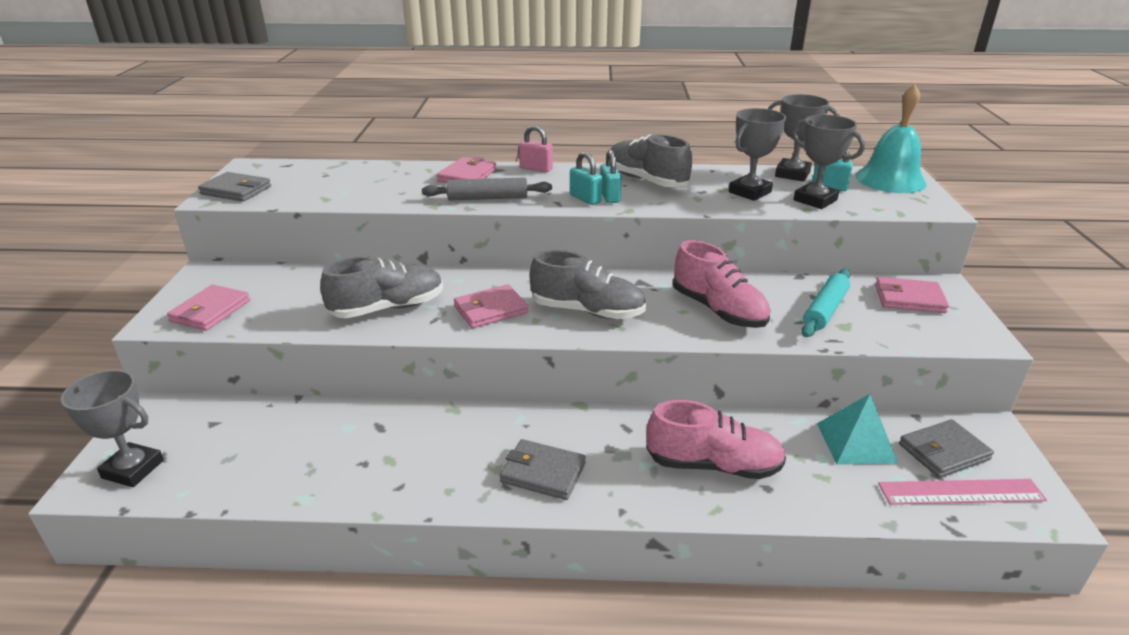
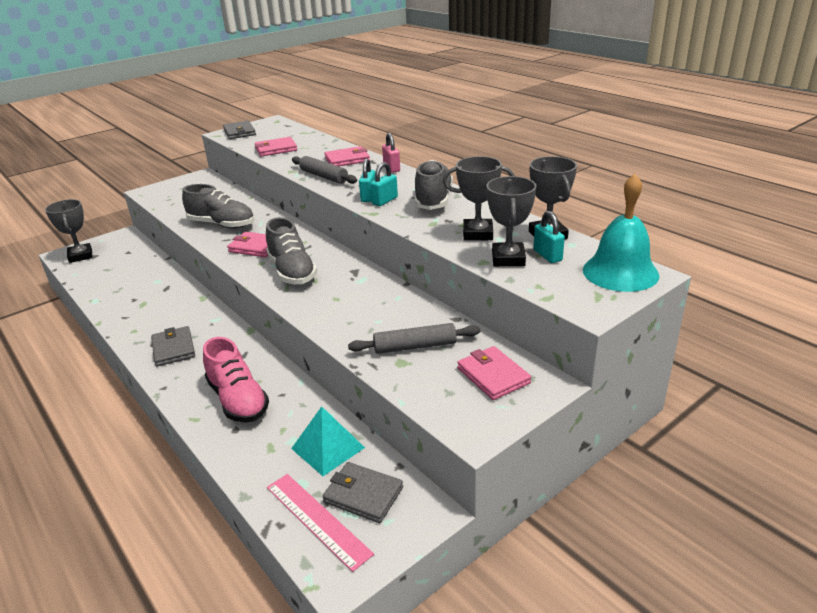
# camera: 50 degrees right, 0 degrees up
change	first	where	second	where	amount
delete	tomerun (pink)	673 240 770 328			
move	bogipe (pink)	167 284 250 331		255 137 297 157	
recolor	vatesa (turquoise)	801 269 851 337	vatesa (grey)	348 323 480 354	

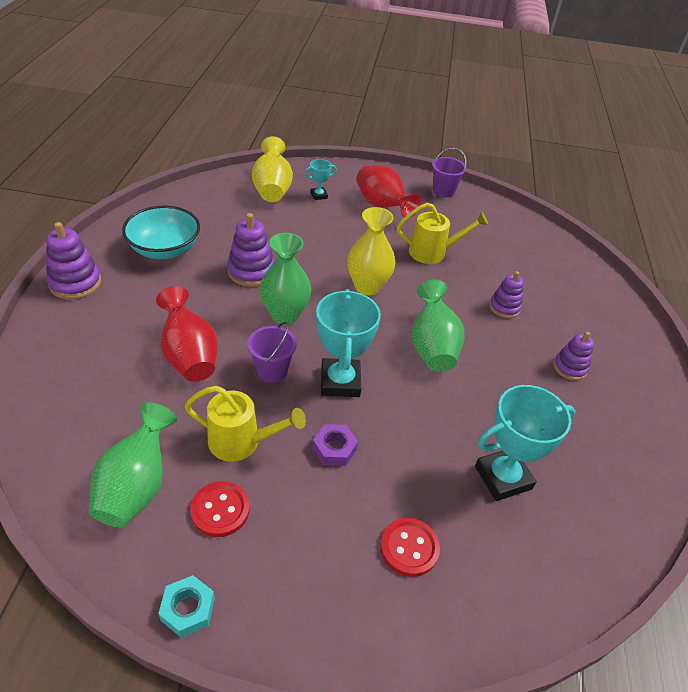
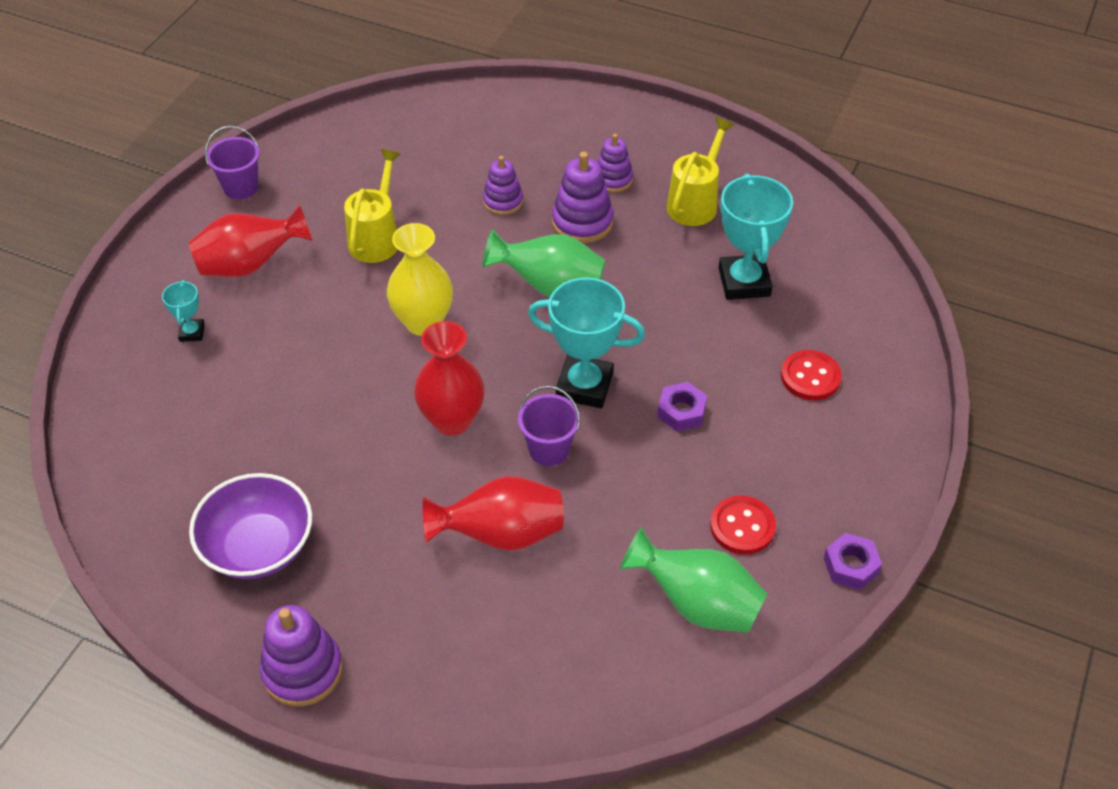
# camera: 70 degrees left, 5 degrees up
change	first	where	second	where	amount
delete	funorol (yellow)	252 136 293 202			
move	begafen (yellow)	185 386 306 462		667 118 734 226	
move	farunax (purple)	227 213 275 287		552 152 614 243	
recolor	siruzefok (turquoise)	122 206 200 259	siruzefok (purple)	189 473 312 579	
recolor	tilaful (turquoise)	158 575 215 638	tilaful (purple)	824 533 882 590	
recolor	funorol (green)	260 233 311 325	funorol (red)	414 321 485 435	

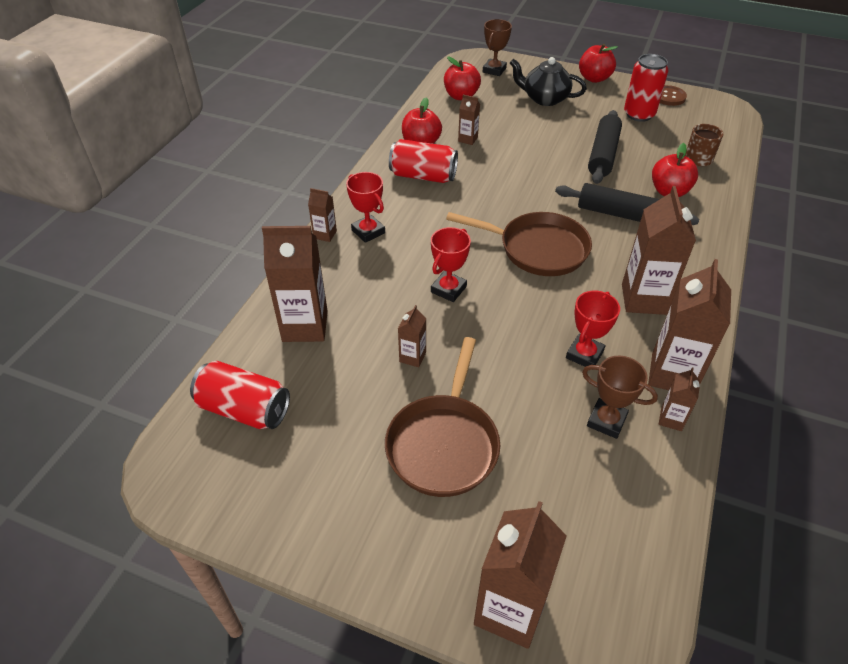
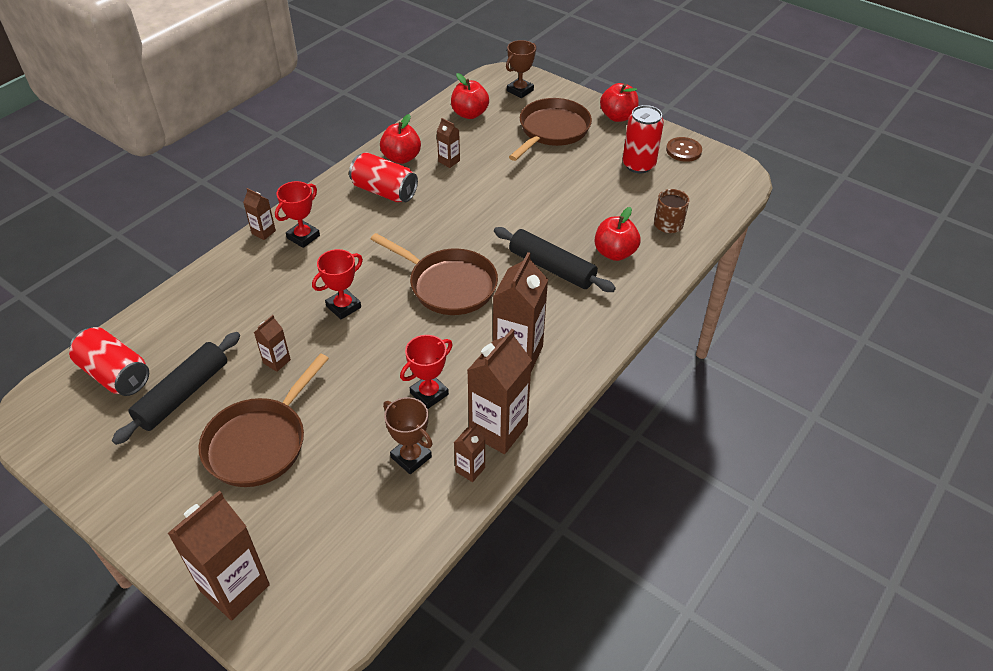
# camera: 15 degrees right, 0 degrees up
change	first	where	second	where	amount
delete	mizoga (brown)	262 226 328 342			
move	vatesa (black)	588 110 622 184		112 332 240 445	
replace	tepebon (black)	510 57 587 106	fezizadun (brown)	509 98 592 161	
rotate	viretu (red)	346 172 385 243		275 181 320 248	60 degrees clockwise

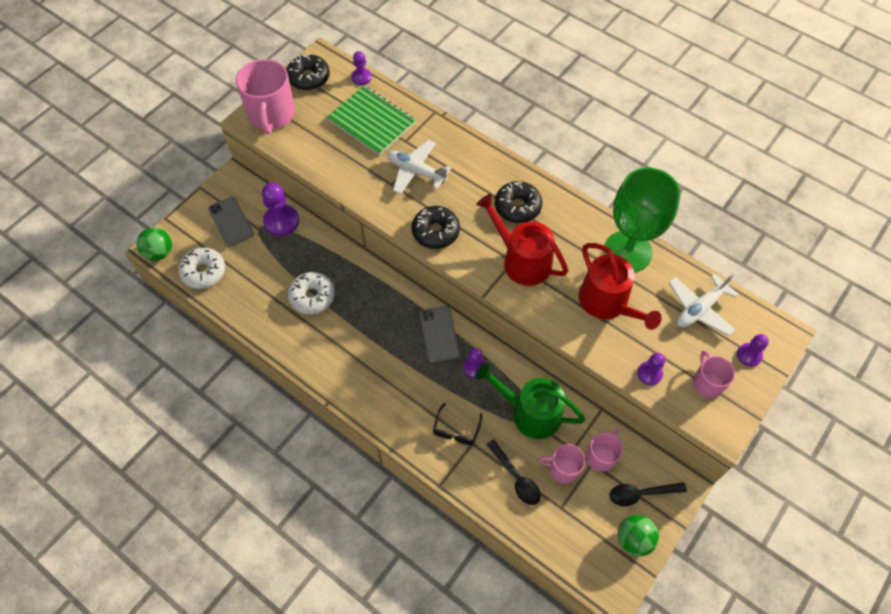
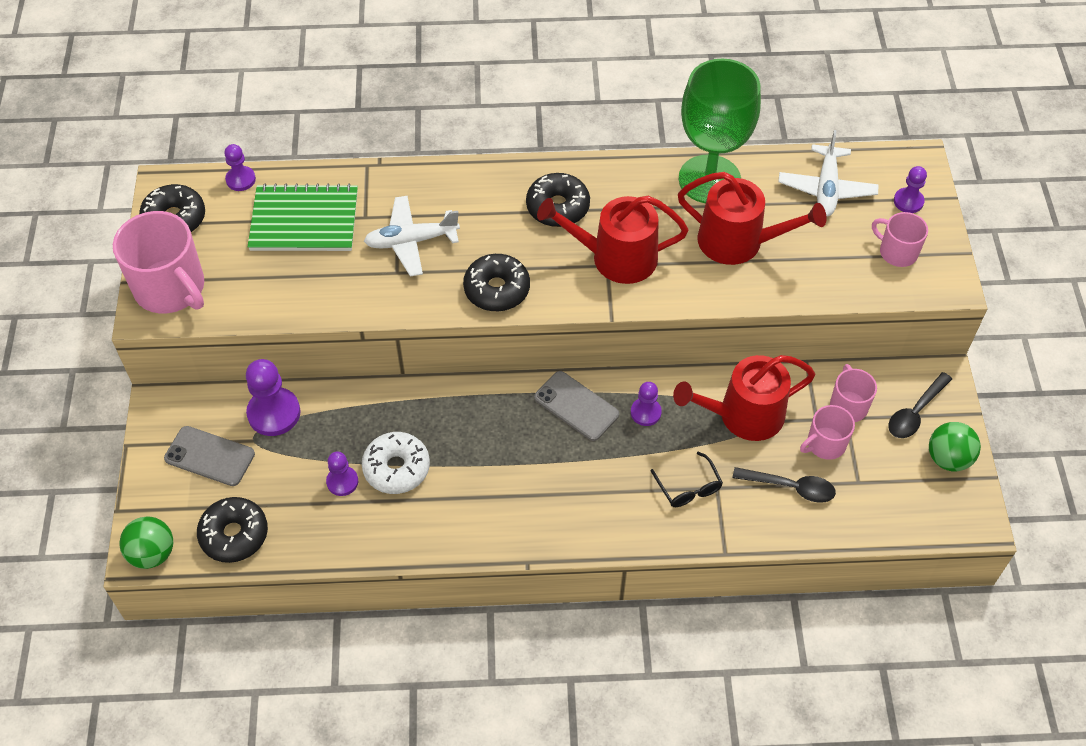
# camera: 40 degrees left, 5 degrees down
change	first	where	second	where	amount
move	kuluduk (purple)	637 353 665 385		326 451 358 496	
recolor	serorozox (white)	178 247 225 289	serorozox (black)	197 497 268 563	
recolor	begafen (green)	476 363 586 439	begafen (red)	673 355 815 441	

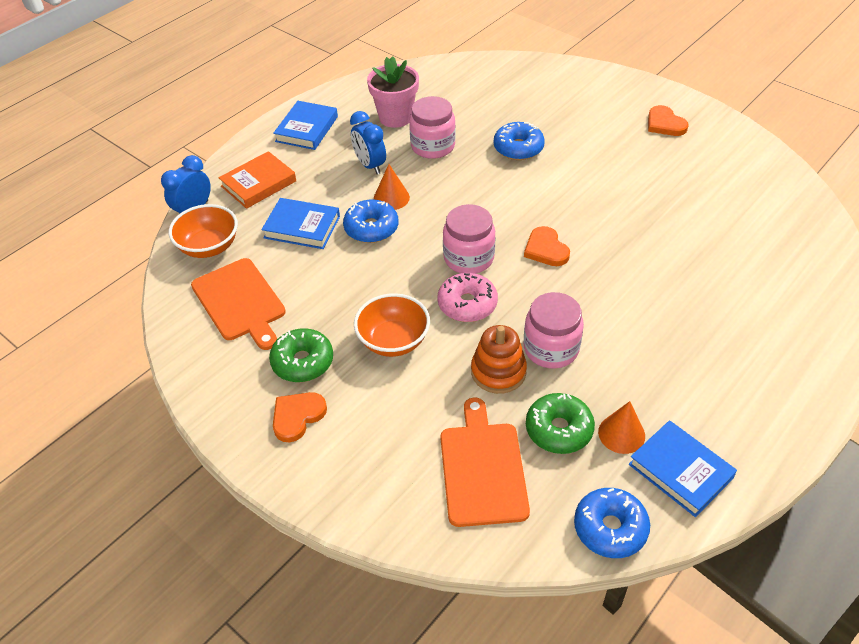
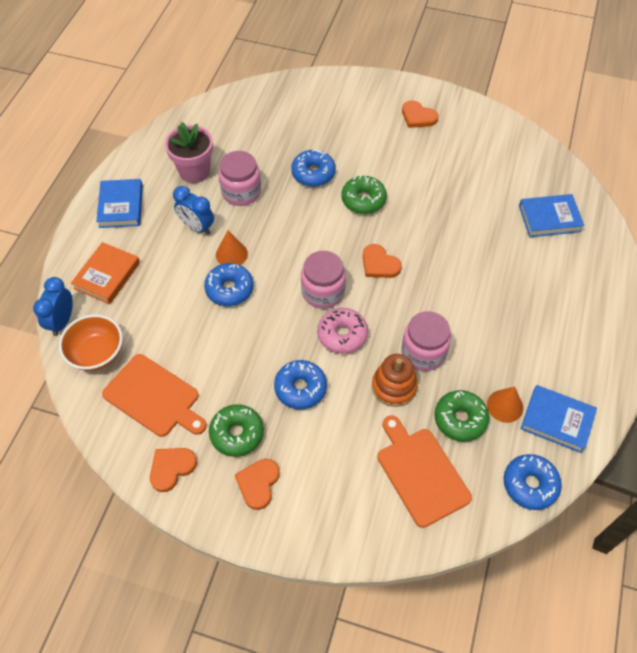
# camera: 25 degrees left, 10 degrees up
change	first	where	second	where	amount
insert			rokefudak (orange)	150 448 197 492	
insert			serorozox (green)	341 176 387 214	
move	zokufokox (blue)	261 198 340 249		519 194 585 237	
replace	siruzefok (orange)	354 293 430 357	serorozox (blue)	274 360 327 410	

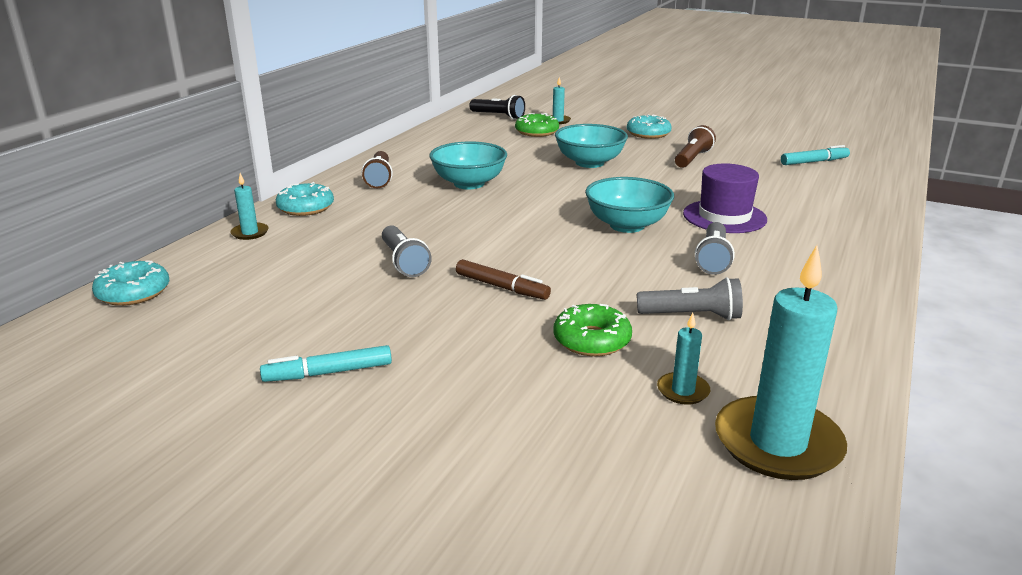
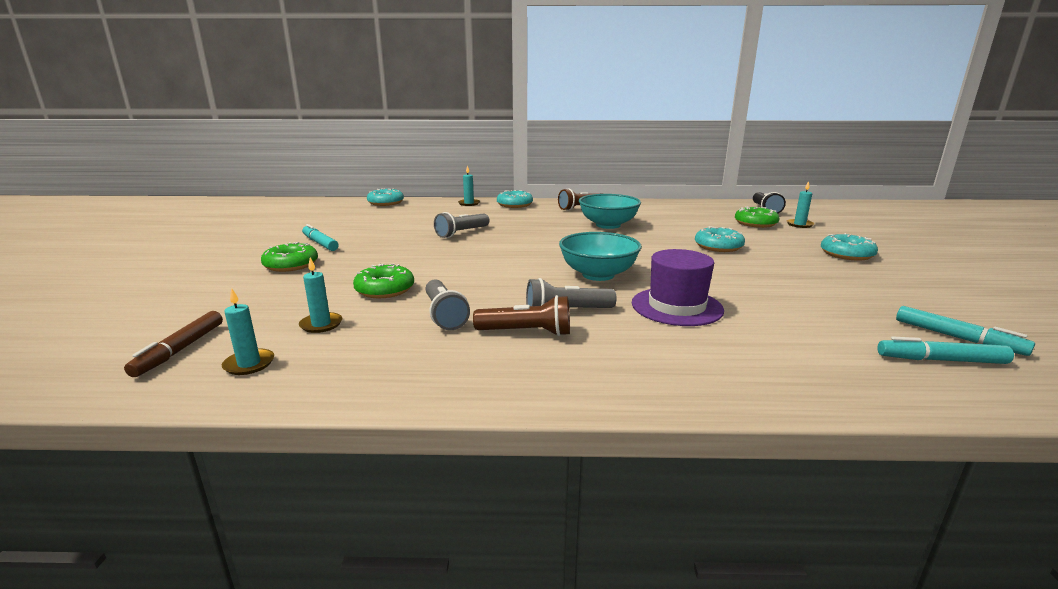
# camera: 65 degrees right, 5 degrees down
change	first	where	second	where	amount
insert			serorozox (green)	261 242 318 272	
insert			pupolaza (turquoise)	877 337 1014 364	
move	pupolaza (brown)	456 259 551 300		124 311 223 377	
move	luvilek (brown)	675 125 716 168		473 295 570 336	
replace	siruzefok (turquoise)	555 124 628 168	serorozox (turquoise)	695 226 745 252	
resize	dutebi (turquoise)	715 245 847 480		222 288 274 375	x0.46

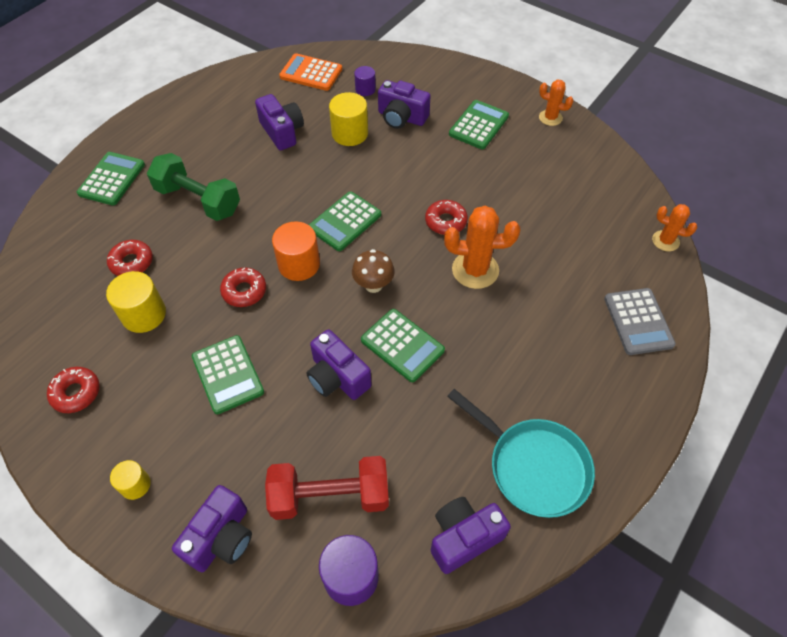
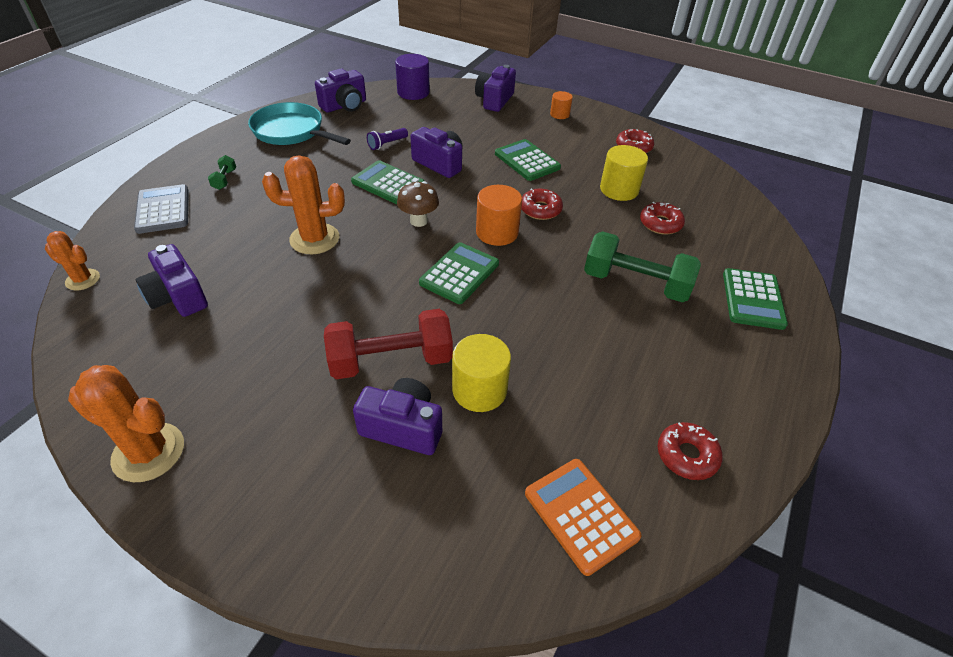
# camera: 170 degrees right, 10 degrees down
change	first	where	second	where	amount
delete	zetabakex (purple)	354 66 376 96			
delete	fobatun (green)	449 100 509 149			
insert			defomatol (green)	208 155 236 190	
insert			luvilek (purple)	367 128 408 150	
move	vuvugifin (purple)	255 94 304 151		135 244 208 317	
move	defomatol (red)	265 456 389 520		324 309 453 379	
move	serorozox (red)	425 200 468 235		658 422 723 480	
recolor	zetabakex (yellow)	110 460 151 500	zetabakex (orange)	550 91 573 119	
rotate	fobatun (orange)	279 53 342 91		525 459 641 576	135 degrees counterclockwise
resize	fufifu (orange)	539 80 574 126		68 365 184 482	x1.69

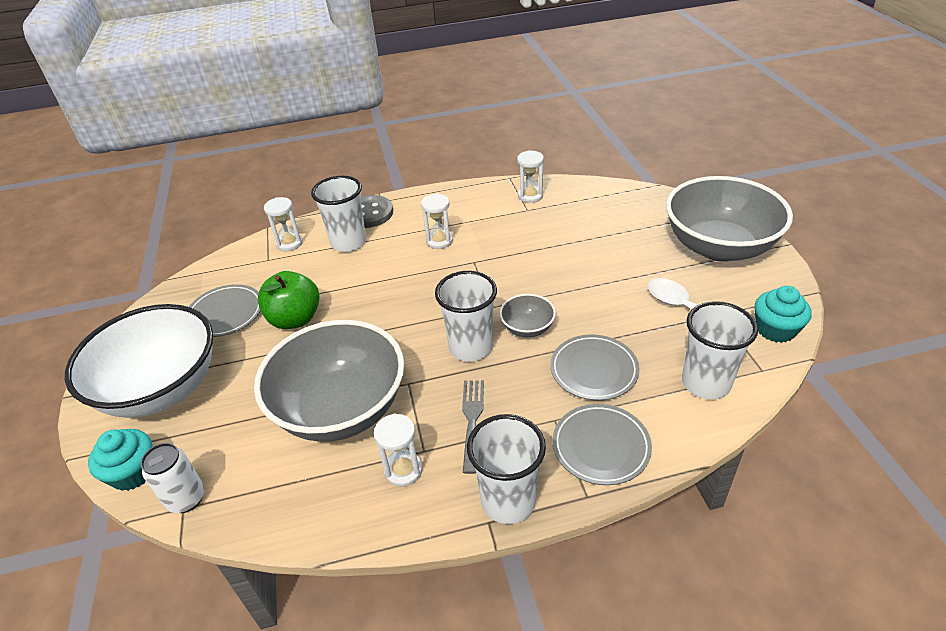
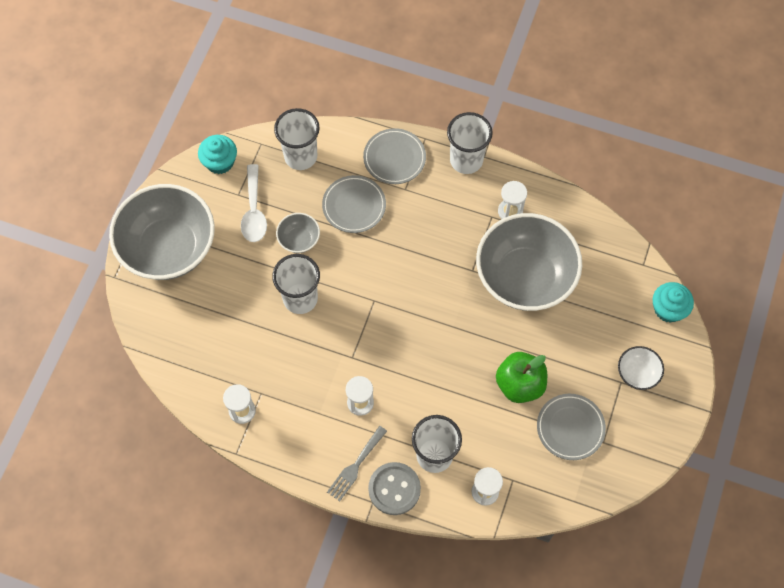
# camera: 150 degrees left, 25 degrees up
change	first	where	second	where	amount
delete	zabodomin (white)	141 443 205 513			
move	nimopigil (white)	435 271 497 362		272 254 320 314	
move	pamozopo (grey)	462 380 484 474		327 426 387 502	
move	siruzefok (grey)	500 294 556 337		276 213 320 253	
resize	siruzefok (white)	65 304 213 418		618 346 664 390	x0.43

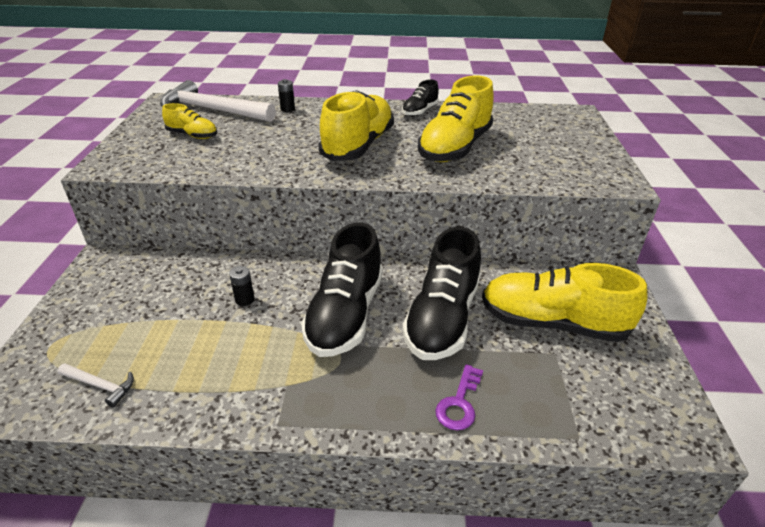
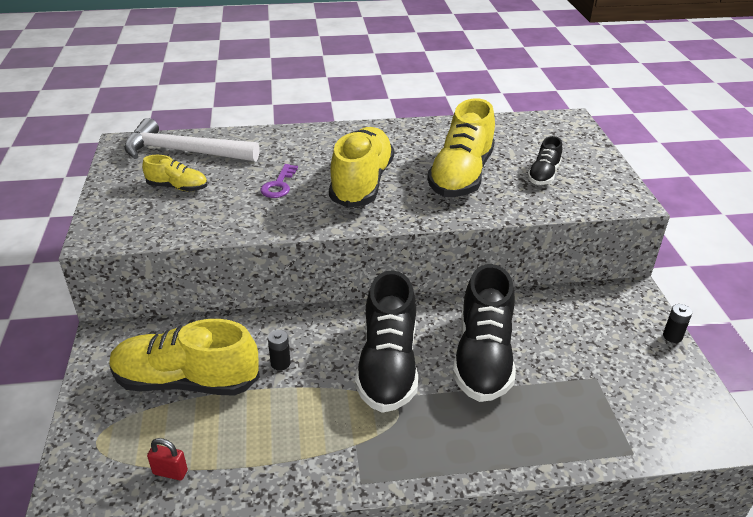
# camera: 10 degrees left, 0 degrees up
change	first	where	second	where	amount
move	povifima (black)	278 79 295 112		663 304 692 343	
move	tomerun (black)	402 80 439 116		527 136 562 185	
move	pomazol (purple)	435 364 483 431		260 164 298 198	
move	tomerun (yellow)	482 263 647 342		109 319 260 396	
replace	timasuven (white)	58 363 134 407	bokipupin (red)	147 438 188 480	

